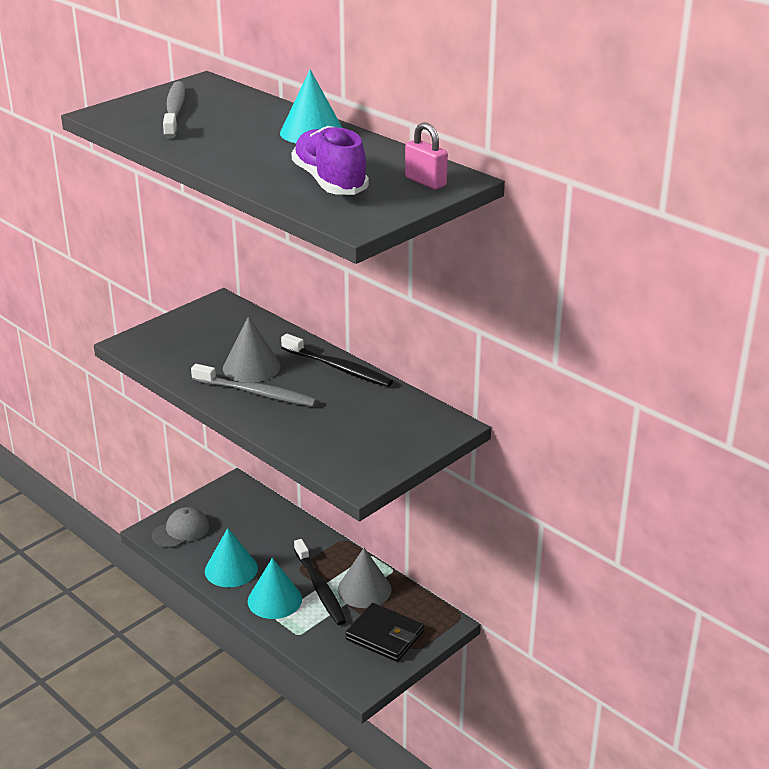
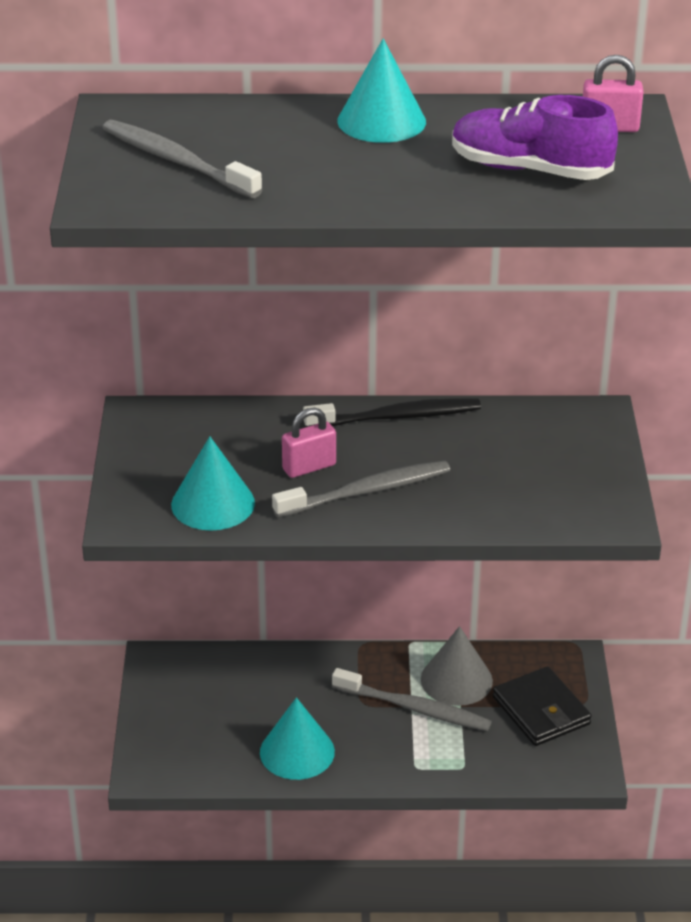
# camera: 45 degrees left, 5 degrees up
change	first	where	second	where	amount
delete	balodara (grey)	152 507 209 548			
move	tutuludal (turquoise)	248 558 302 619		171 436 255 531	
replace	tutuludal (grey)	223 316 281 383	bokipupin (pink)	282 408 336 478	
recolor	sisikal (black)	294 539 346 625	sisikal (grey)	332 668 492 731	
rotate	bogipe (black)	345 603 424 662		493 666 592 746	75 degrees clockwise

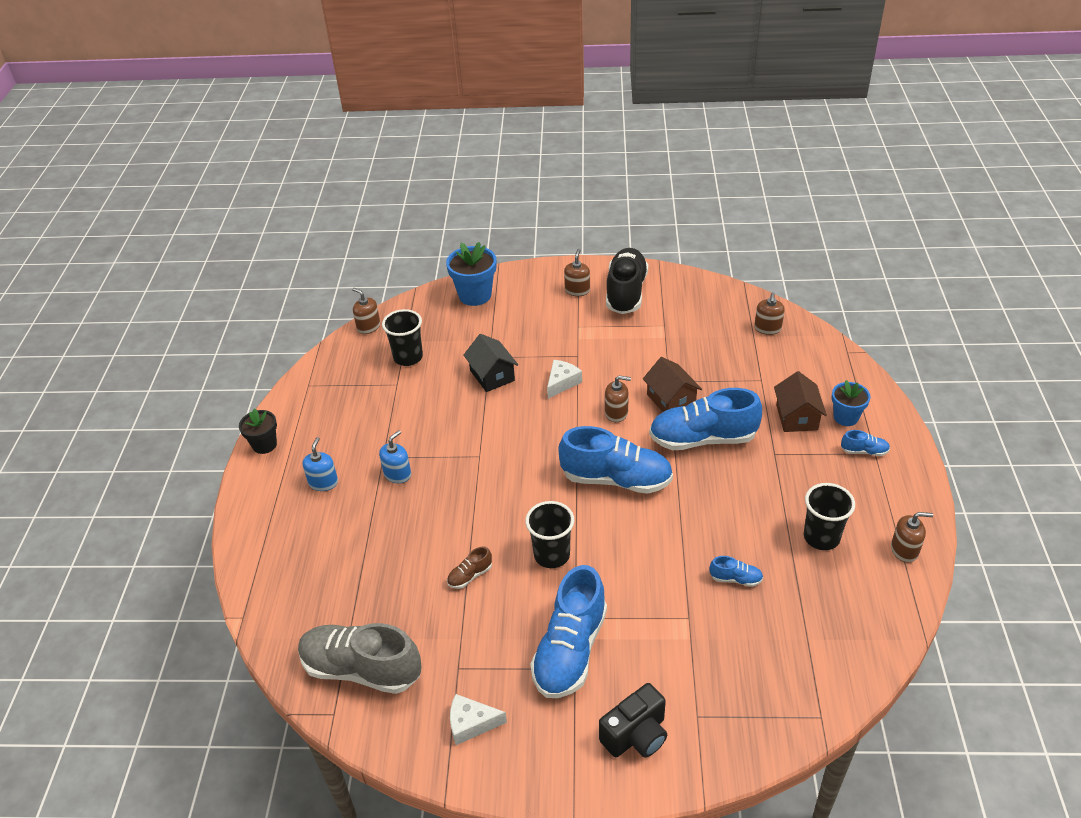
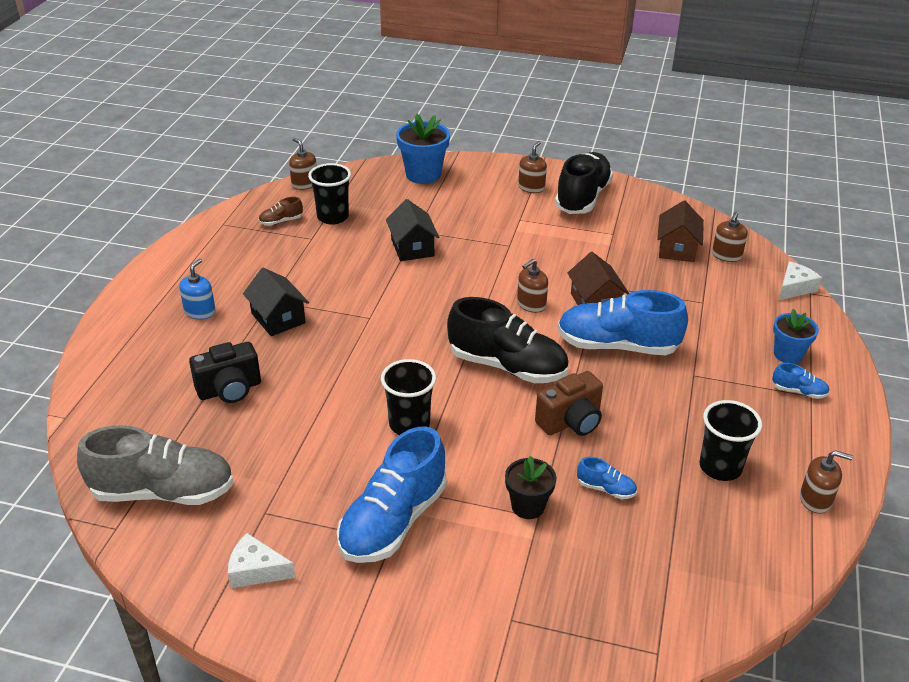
# camera: 10 degrees right, 5 degrees down
change	first	where	second	where	amount
insert			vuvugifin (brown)	535 371 603 436	
move	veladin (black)	239 408 277 454		505 456 556 519	
move	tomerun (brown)	447 546 492 589		259 197 303 225	
move	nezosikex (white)	547 360 582 399		779 261 822 300	
move	vuvugifin (black)	599 683 667 757		189 342 261 403	
move	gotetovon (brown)	774 371 827 432		657 201 704 262	
replace	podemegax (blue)	379 430 411 483	gotetovon (black)	243 268 309 336	
recolor	tomerun (blue)	558 426 673 494	tomerun (black)	447 297 569 383	
rotate	tomerun (grey)	298 623 421 694		77 425 234 505	150 degrees clockwise
rotate	podemegax (brown)	605 376 631 422		517 259 548 313	120 degrees clockwise

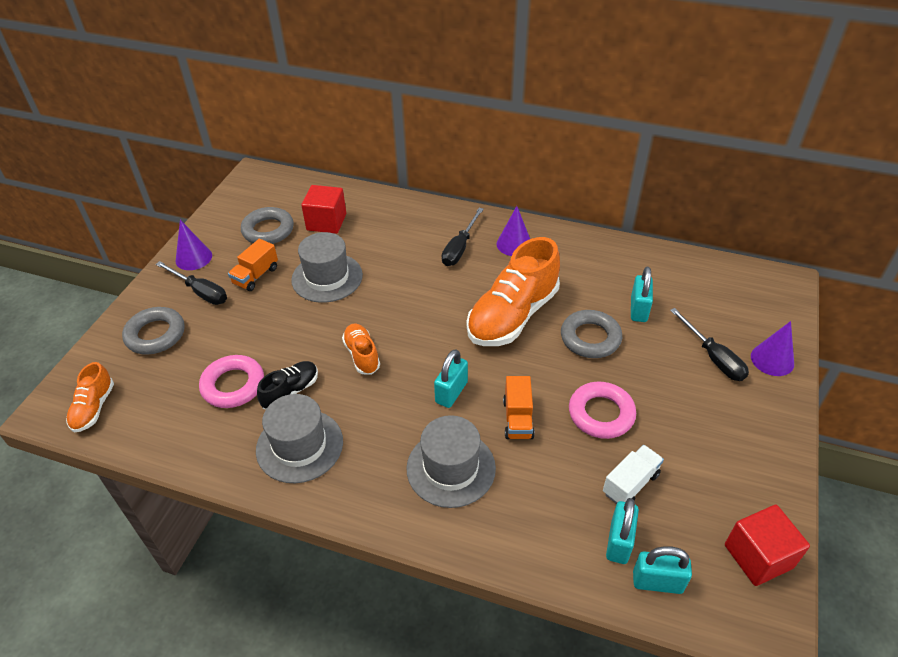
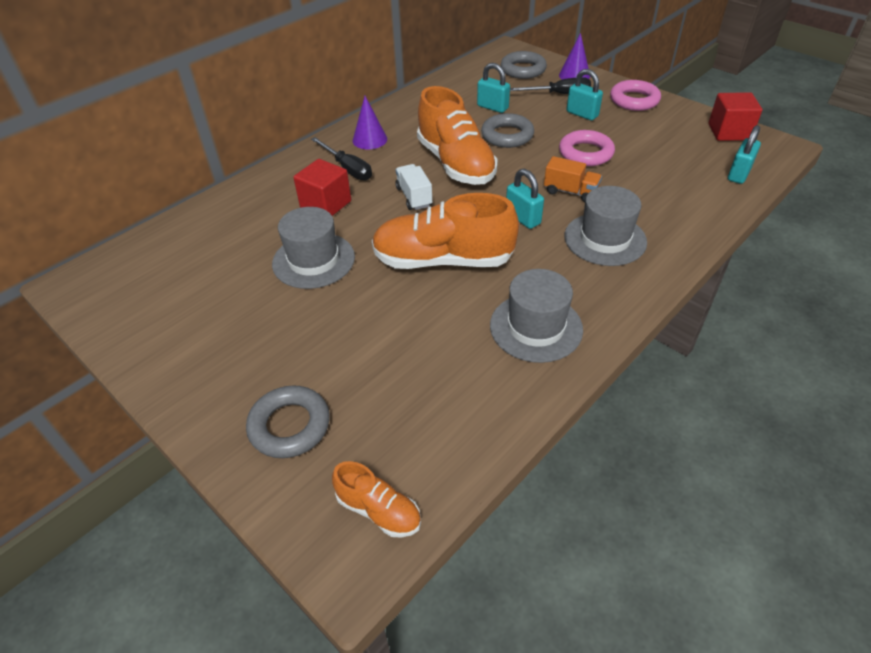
# camera: 65 degrees left, 0 degrees up
change	first	where	second	where	amount
delete	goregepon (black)	156 261 227 305			
delete	tutuludal (purple)	175 220 212 270			
delete	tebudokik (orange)	228 239 278 291			
delete	tomerun (black)	257 361 318 409			
move	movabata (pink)	199 355 264 408		610 80 661 111	
move	movabata (grey)	241 207 294 244		501 51 547 79	
move	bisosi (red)	301 185 346 234		293 159 351 216	
move	tebudokik (white)	603 445 664 504		395 164 432 210	
move	bokipupin (turquoise)	606 498 639 564		567 69 603 120	
resize	tomerun (orange)	342 323 380 375		372 193 519 269	x2.01

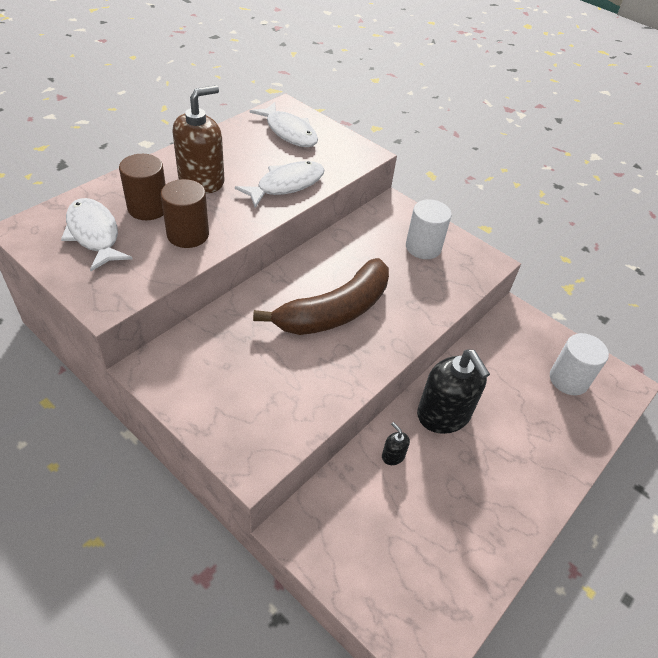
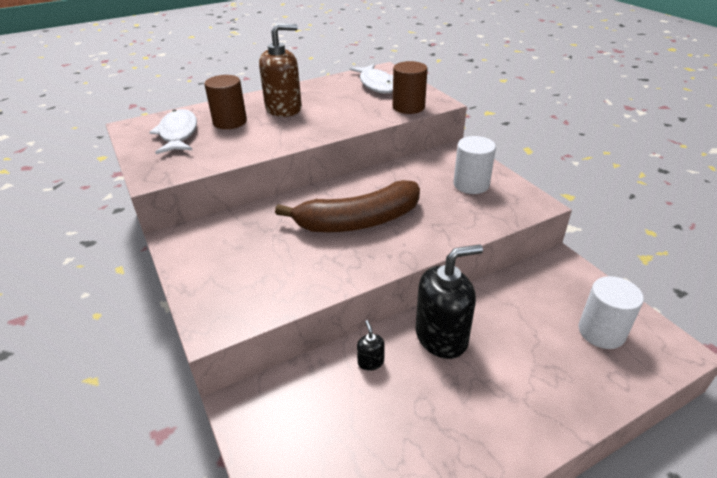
# camera: 25 degrees right, 10 degrees down
change	first	where	second	where	amount
delete	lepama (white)	235 161 325 208			
move	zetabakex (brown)	161 179 209 248		393 61 428 114	
rotate	podemegax (black)	417 350 490 434		416 244 483 359	105 degrees counterclockwise

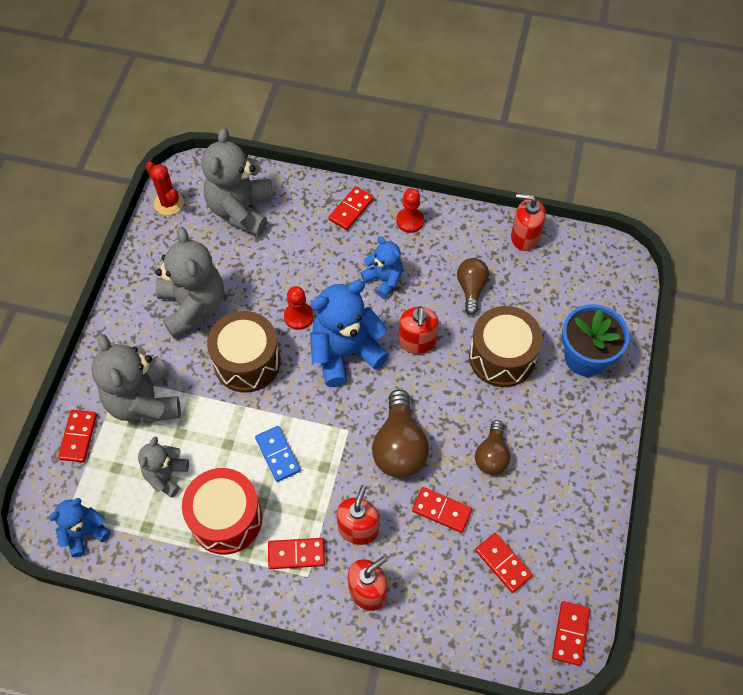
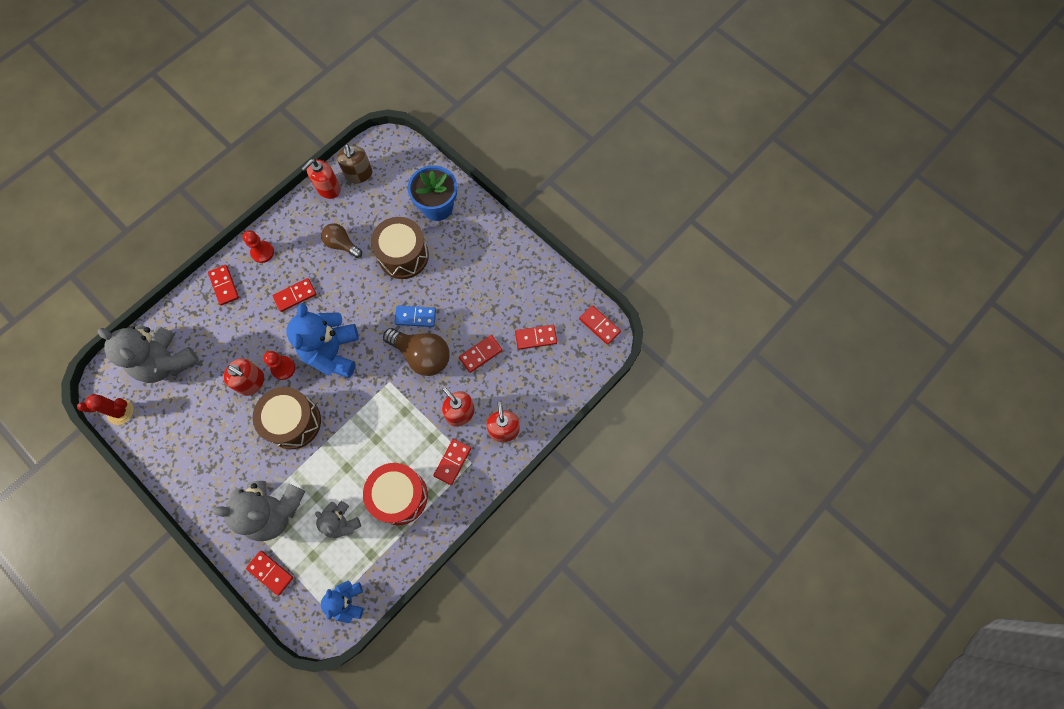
# camera: 60 degrees left, 10 degrees up
change	first	where	second	where	amount
delete	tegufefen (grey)	156 227 224 338			
delete	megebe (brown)	475 420 510 475			
insert			podemegax (brown)	337 144 372 183	
move	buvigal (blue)	255 426 300 482		394 306 436 327	
move	podemegax (red)	398 306 439 354		224 358 264 396	
replace	tegufefen (blue)	361 236 403 298	buvigal (red)	273 278 317 312	

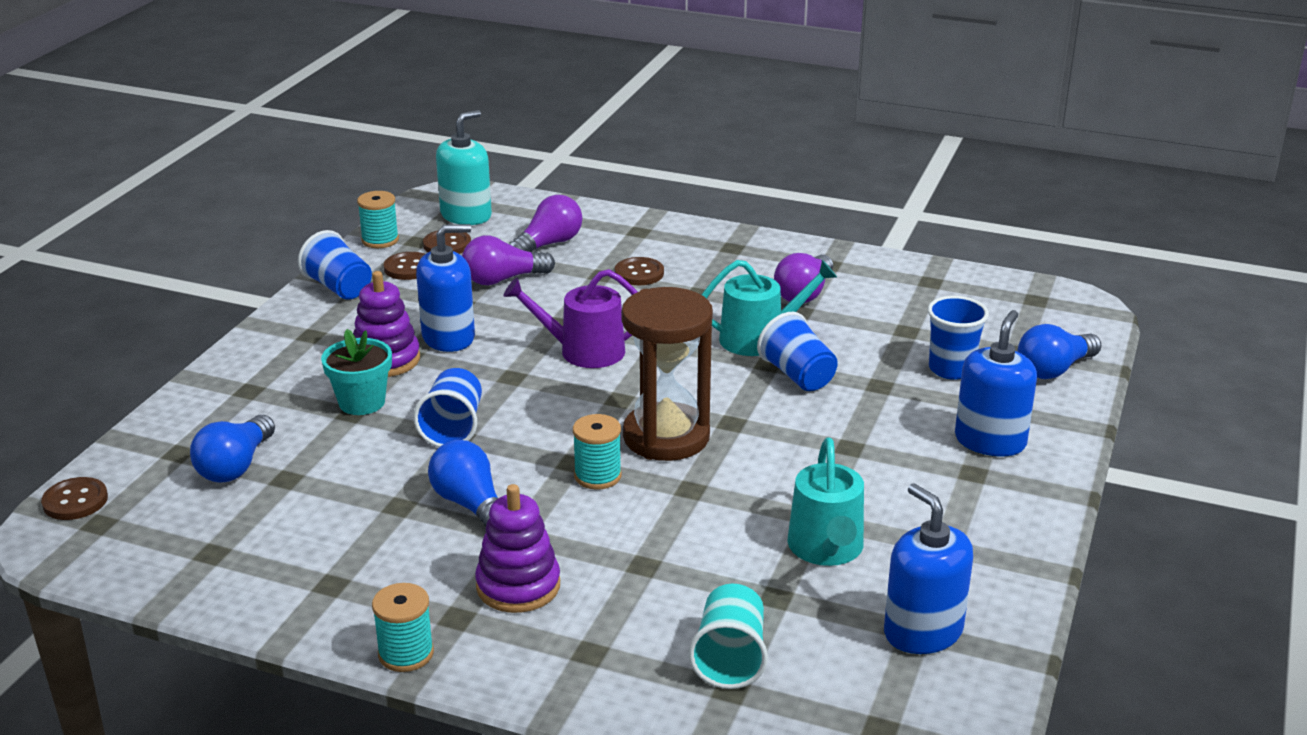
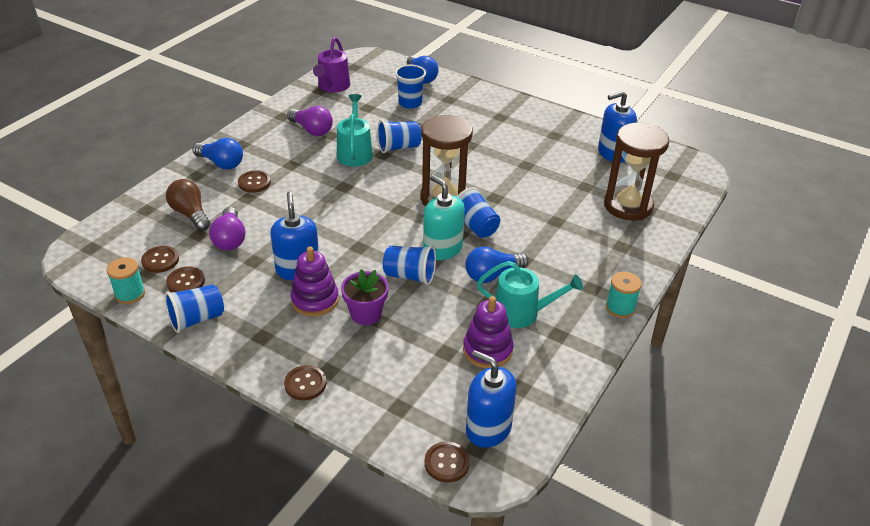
# camera: 80 degrees left, 10 degrees up
change	first	where	second	where	amount
insert			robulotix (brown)	284 365 326 400	
move	megebe (blue)	190 415 275 483		192 138 243 170	
move	podemegax (turquoise)	436 110 492 225		423 175 465 260	
move	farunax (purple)	475 484 560 613		463 296 513 368	
move	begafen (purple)	503 269 637 368		313 37 350 93	
move	begafen (turquoise)	788 438 864 566		477 261 583 328	
move	podemegax (blue)	955 310 1037 456		466 350 517 448	
replace	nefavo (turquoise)	573 414 622 490	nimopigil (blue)	457 187 500 238	
replace	nimopigil (turquoise)	688 584 768 689	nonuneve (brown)	604 123 669 221	
recolor	veladin (turquoise)	321 329 392 415	veladin (purple)	341 269 389 325	
recolor	megebe (purple)	509 195 582 252	megebe (brown)	166 179 210 231	

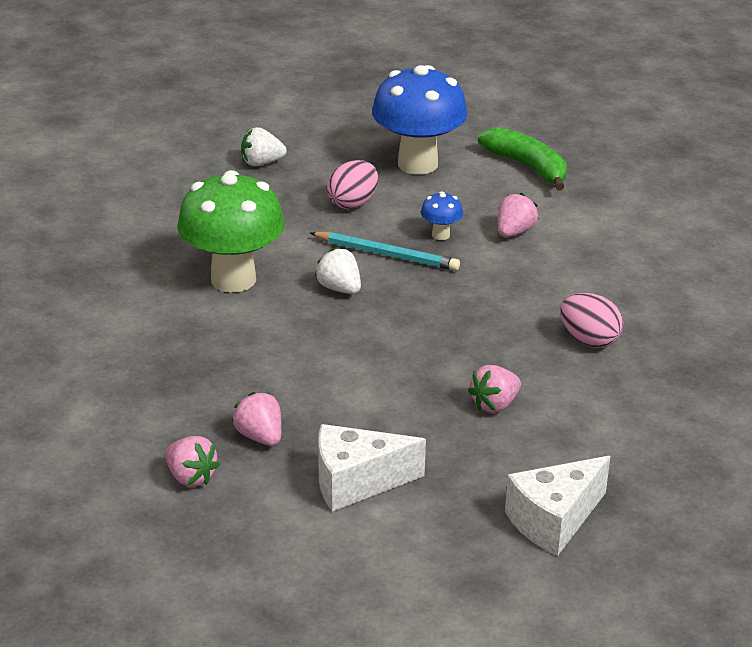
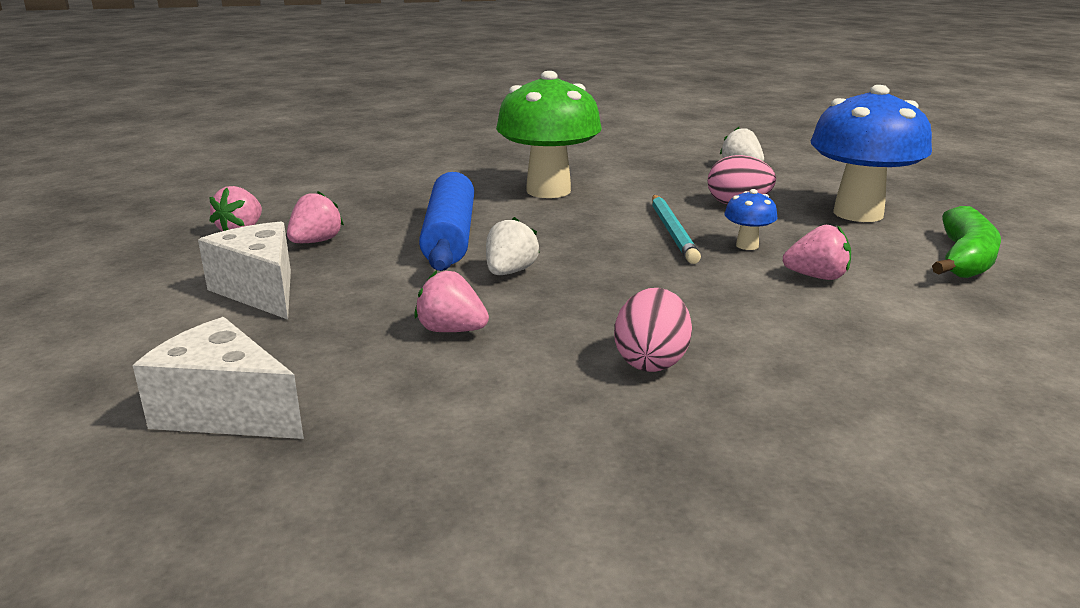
# camera: 65 degrees right, 10 degrees down
change	first	where	second	where	amount
insert			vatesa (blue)	419 172 474 271	
move	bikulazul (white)	315 248 361 294		486 217 540 275	

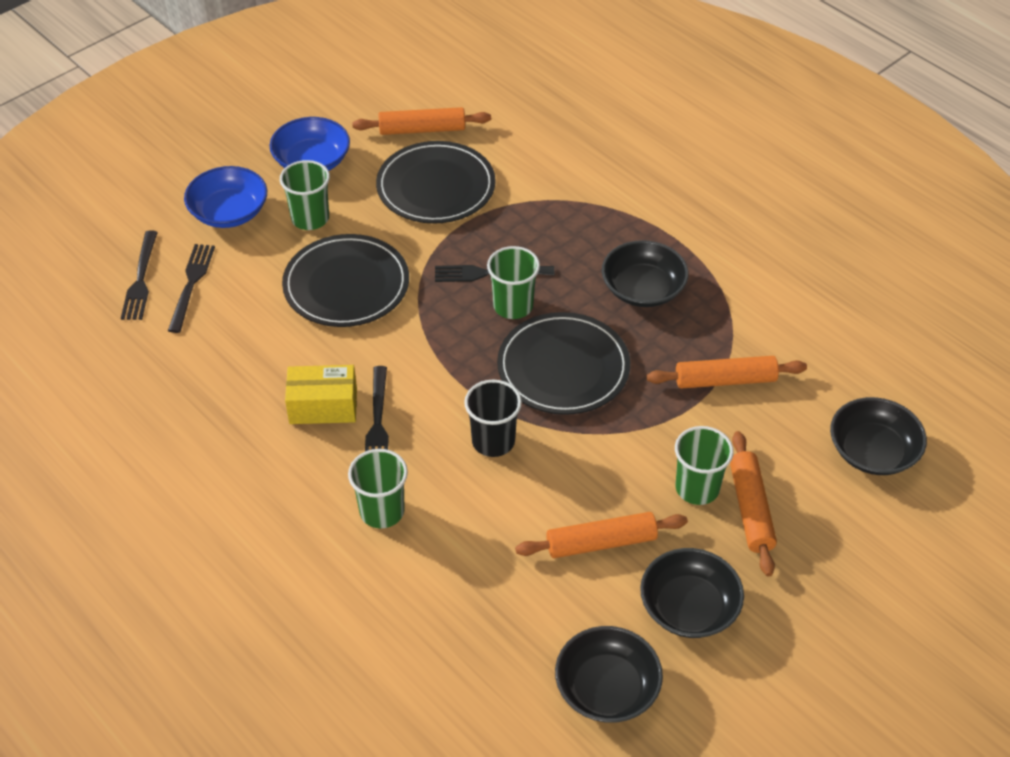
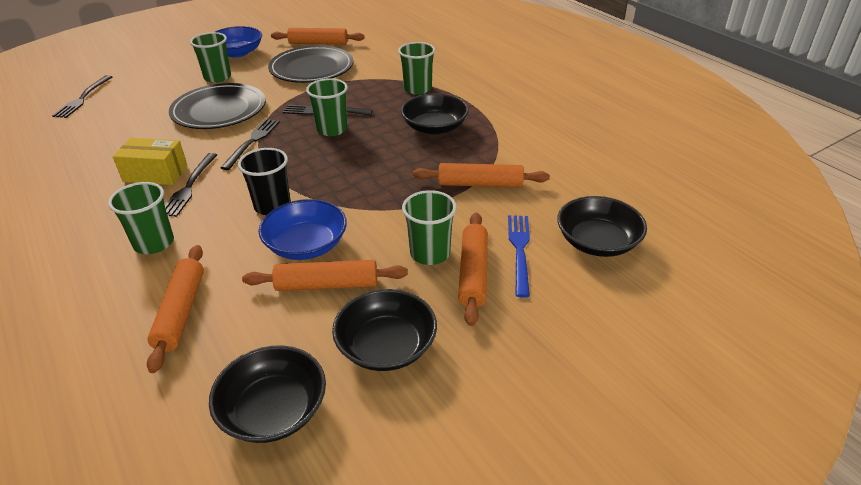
# camera: 10 degrees right, 10 degrees down
change	first	where	second	where	amount
delete	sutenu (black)	497 312 630 415			
insert			vatesa (orange)	147 245 204 373	
insert			nimopigil (green)	398 42 435 95	
insert			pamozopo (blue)	508 215 530 298	
move	pamozopo (black)	168 244 215 333		220 119 279 170	
move	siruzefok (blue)	184 166 267 228		259 199 347 260	

